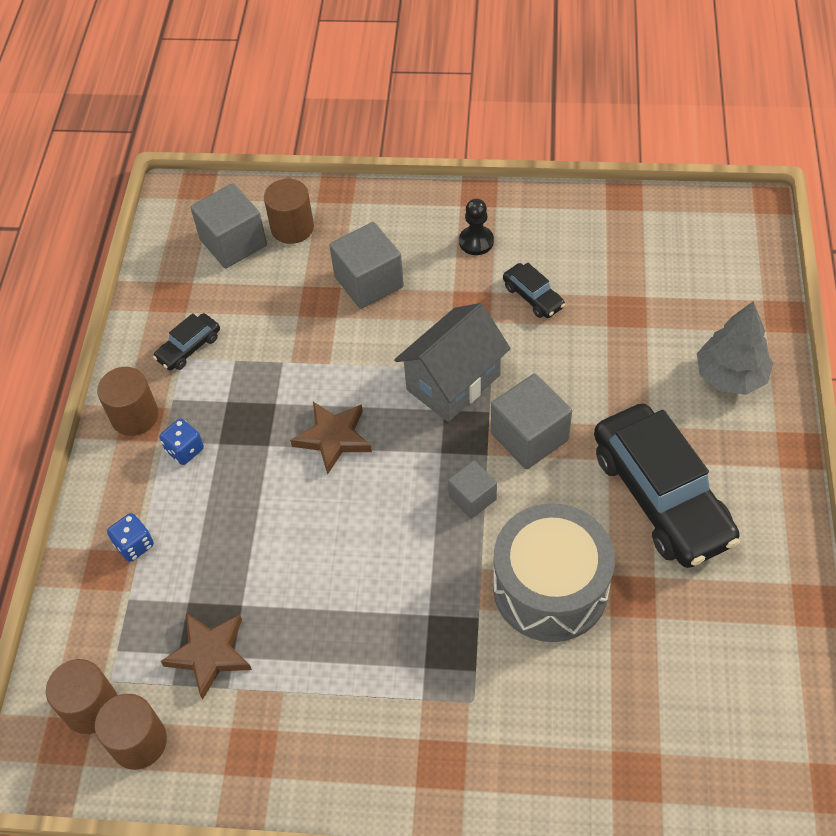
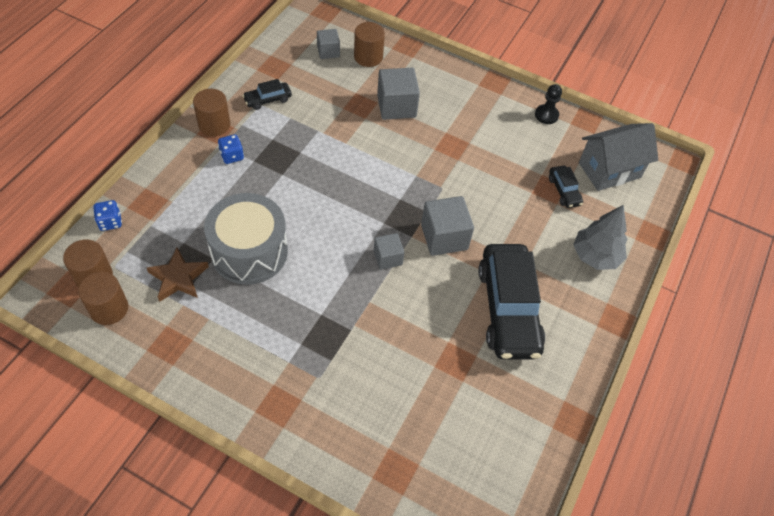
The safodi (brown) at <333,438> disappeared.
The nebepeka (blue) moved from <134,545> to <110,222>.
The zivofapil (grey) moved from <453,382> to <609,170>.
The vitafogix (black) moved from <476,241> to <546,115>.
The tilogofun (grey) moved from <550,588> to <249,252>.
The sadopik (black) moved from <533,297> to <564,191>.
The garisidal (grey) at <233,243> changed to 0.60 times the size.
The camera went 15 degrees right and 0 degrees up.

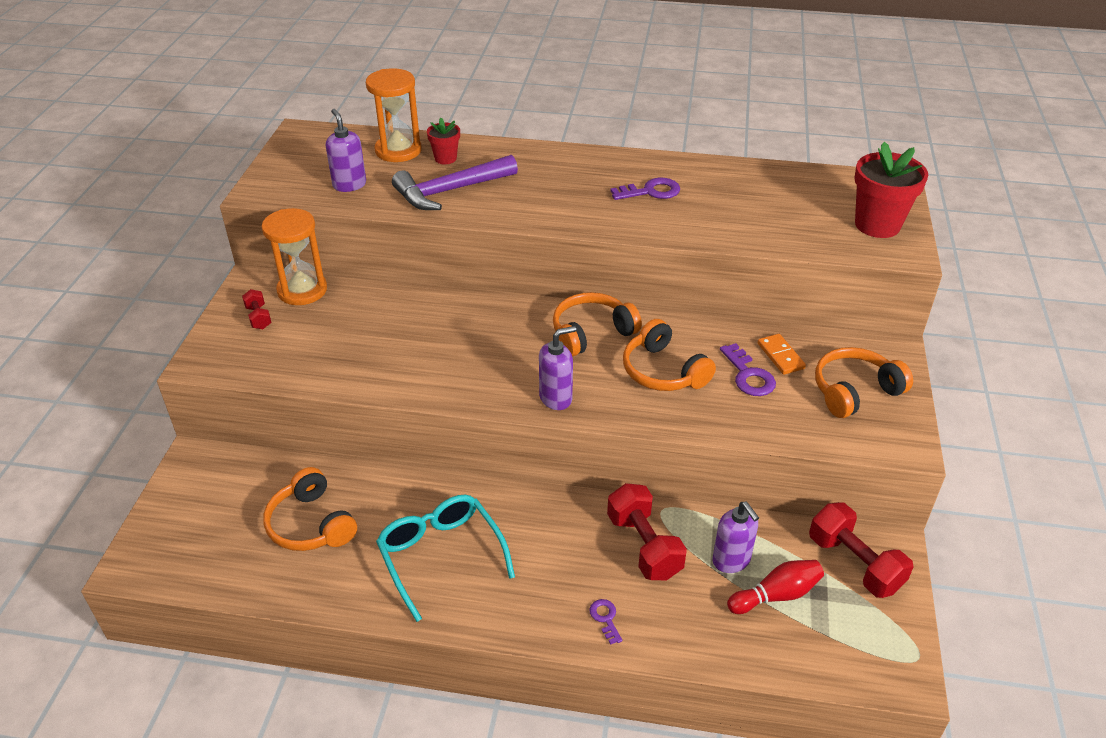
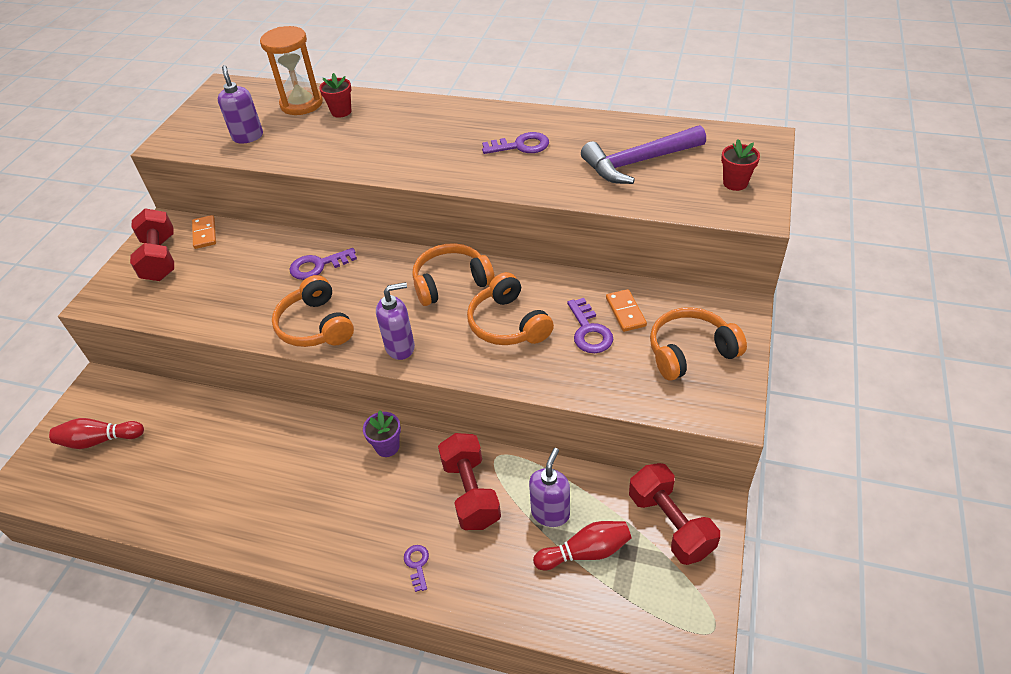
The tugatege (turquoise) at <440,555> disappeared.
The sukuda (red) at <99,440> appeared.
The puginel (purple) at <318,266> appeared.
The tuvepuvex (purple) at <387,447> appeared.
The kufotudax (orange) moved from <311,524> to <316,325>.
The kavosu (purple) moved from <450,191> to <637,162>.
The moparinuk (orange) at <302,290> was replaced by the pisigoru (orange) at <205,233>.
The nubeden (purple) at <731,560> turned 135 degrees counterclockwise.
The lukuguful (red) at <258,317> changed to 1.94 times the size.
The tuvepuvex (red) at <877,225> changed to 0.54 times the size.
The camera went 10 degrees right and 5 degrees up.

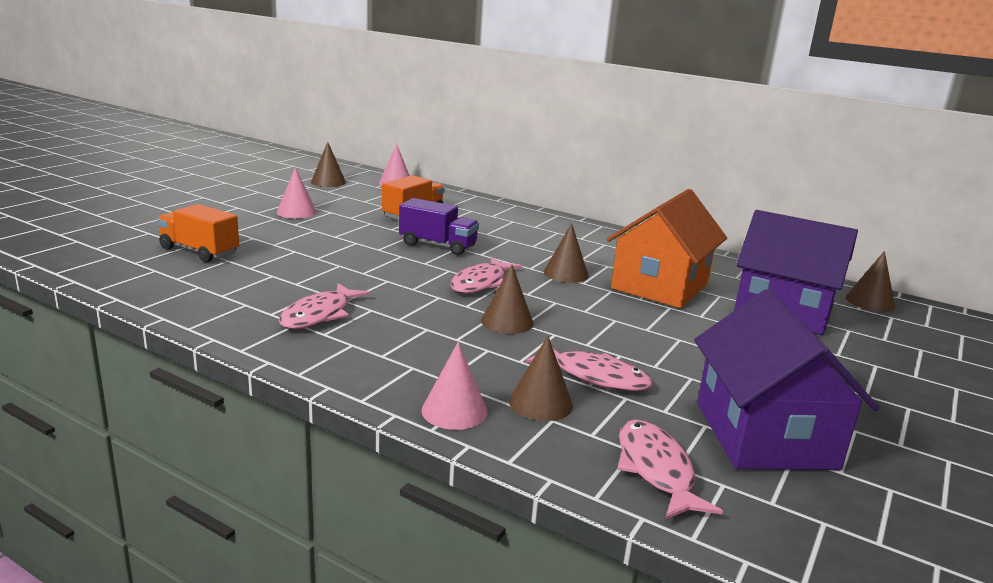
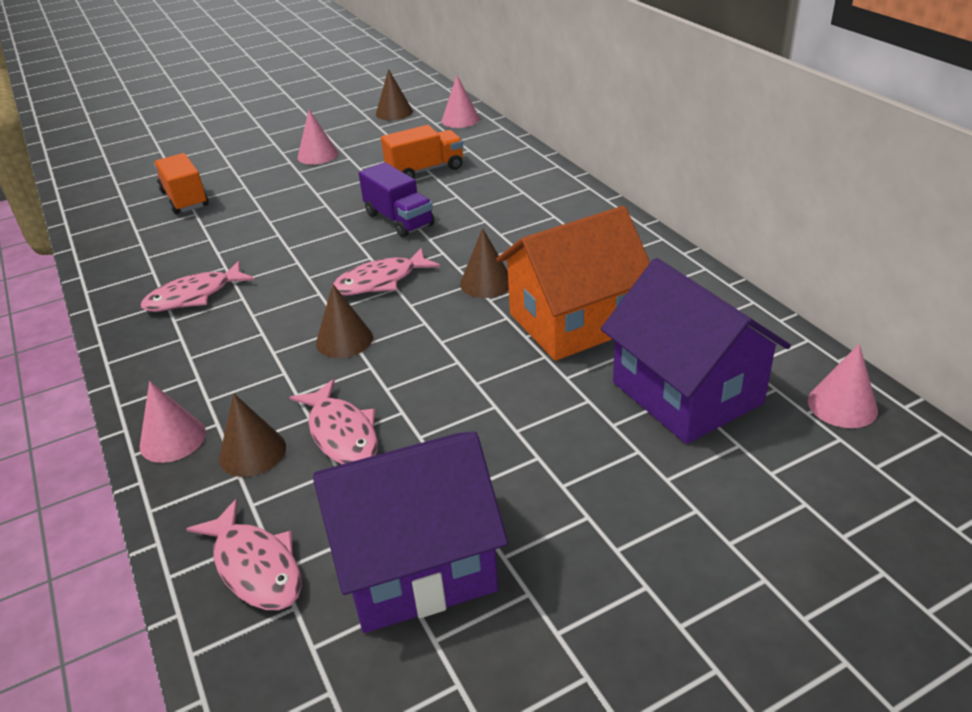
The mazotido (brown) at <870,301> became the mazotido (pink) at <842,405>.
The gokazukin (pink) at <656,470> turned 120 degrees clockwise.
The zivofapil (purple) at <764,435> turned 45 degrees clockwise.
The camera went 35 degrees right and 15 degrees up.

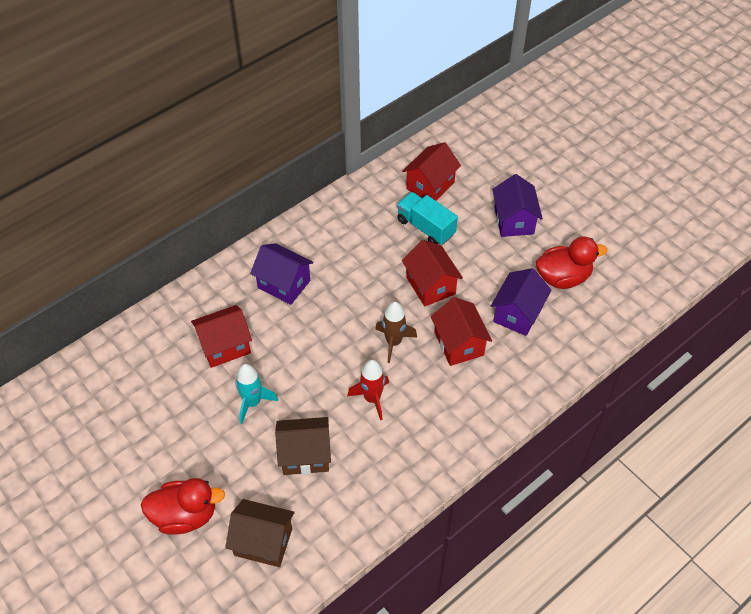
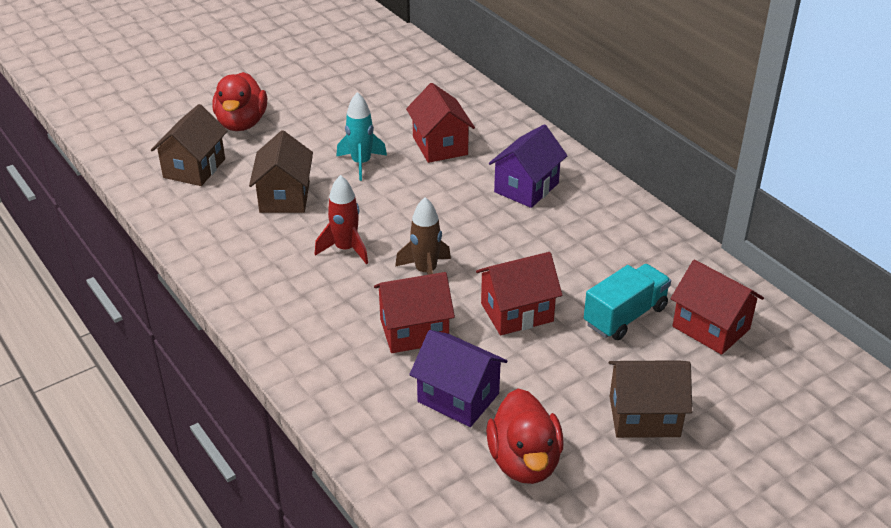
The zivofapil (purple) at <514,221> became the zivofapil (brown) at <644,416>.
The camera went 95 degrees right and 15 degrees down.

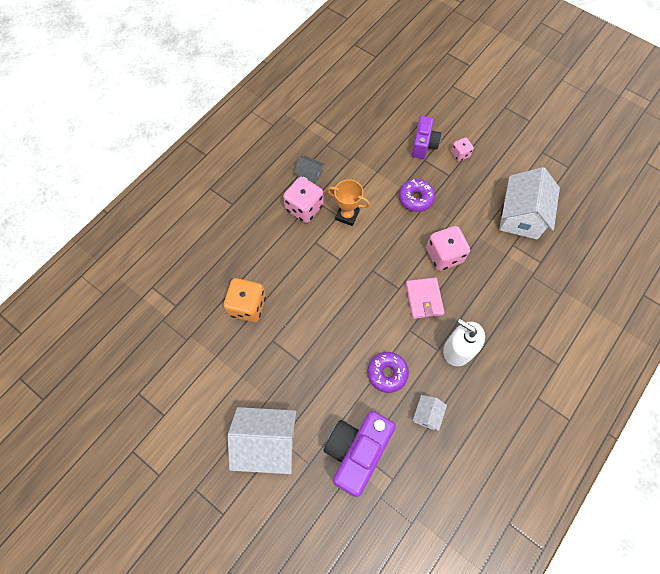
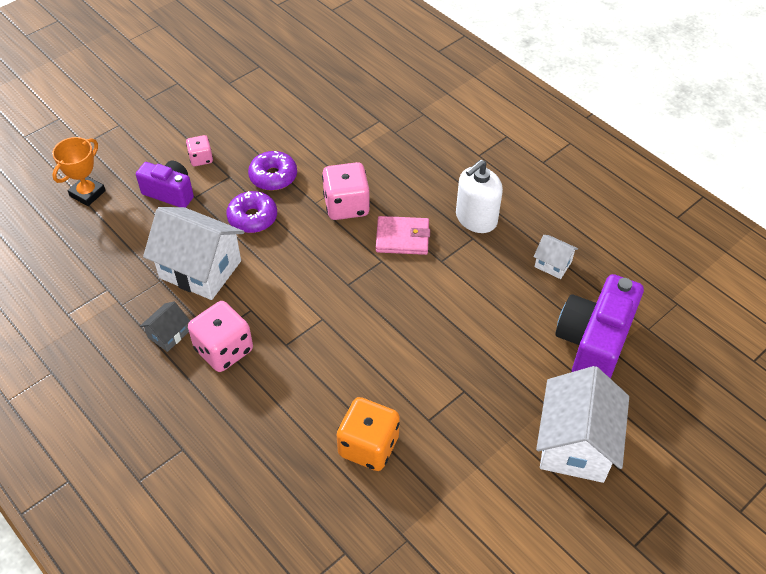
The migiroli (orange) moved from <347,215> to <87,193>.
The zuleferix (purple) moved from <387,373> to <273,176>.
The zivofapil (white) moved from <521,216> to <200,269>.
The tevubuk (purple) at <356,452> turned 75 degrees clockwise.
The camera went 80 degrees left and 15 degrees down.

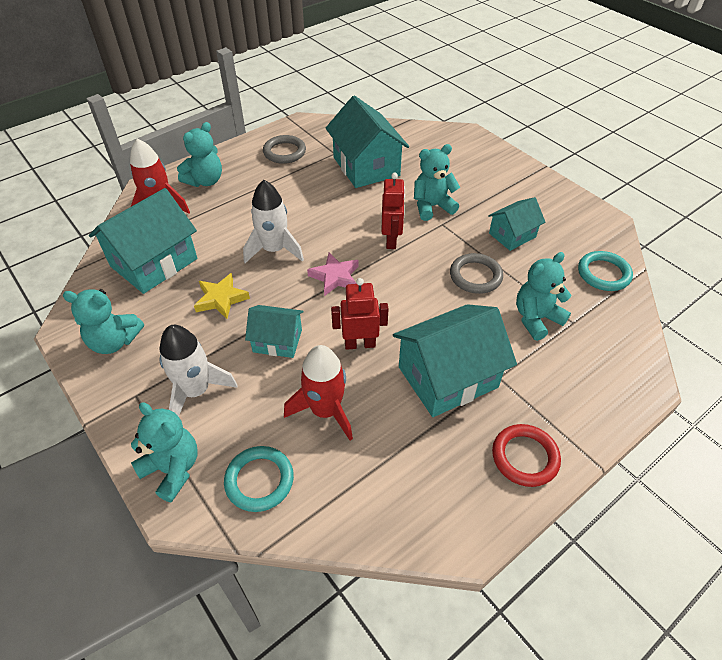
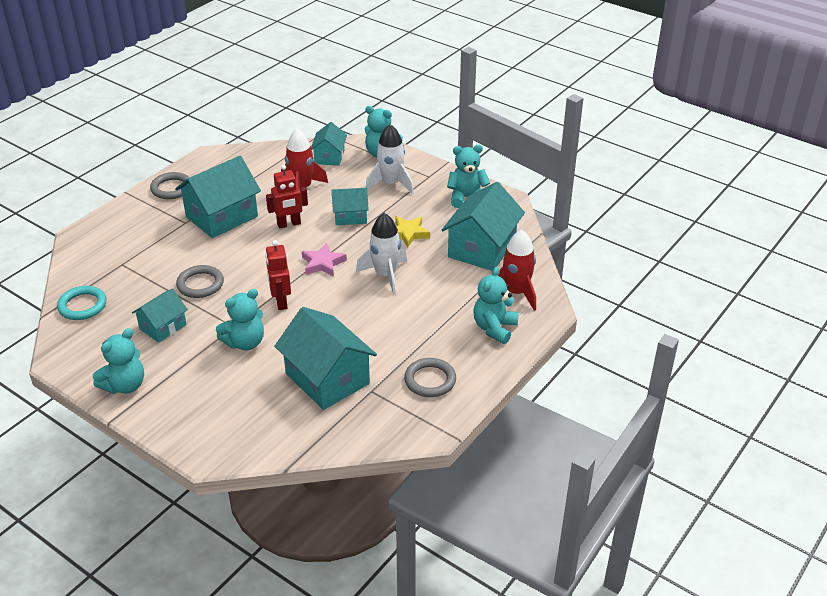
The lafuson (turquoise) moved from <536,319> to <125,385>.
The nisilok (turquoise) at <259,480> was replaced by the zivofapil (turquoise) at <329,157>.
The nisilok (red) at <525,457> became the nisilok (grey) at <171,188>.
The camera went 165 degrees right and 10 degrees down.

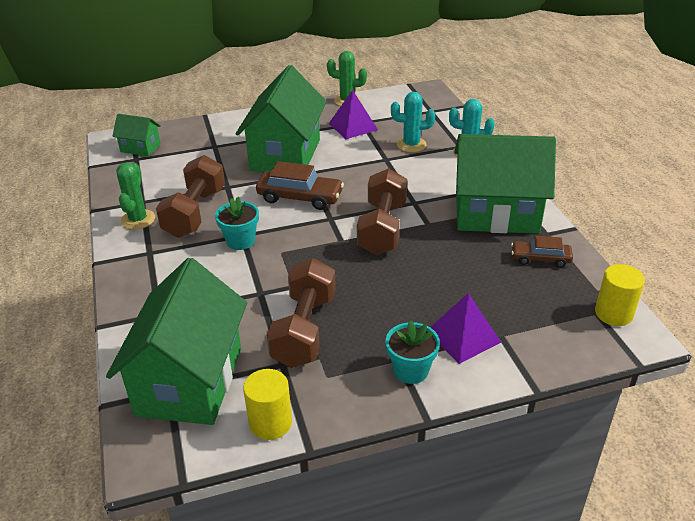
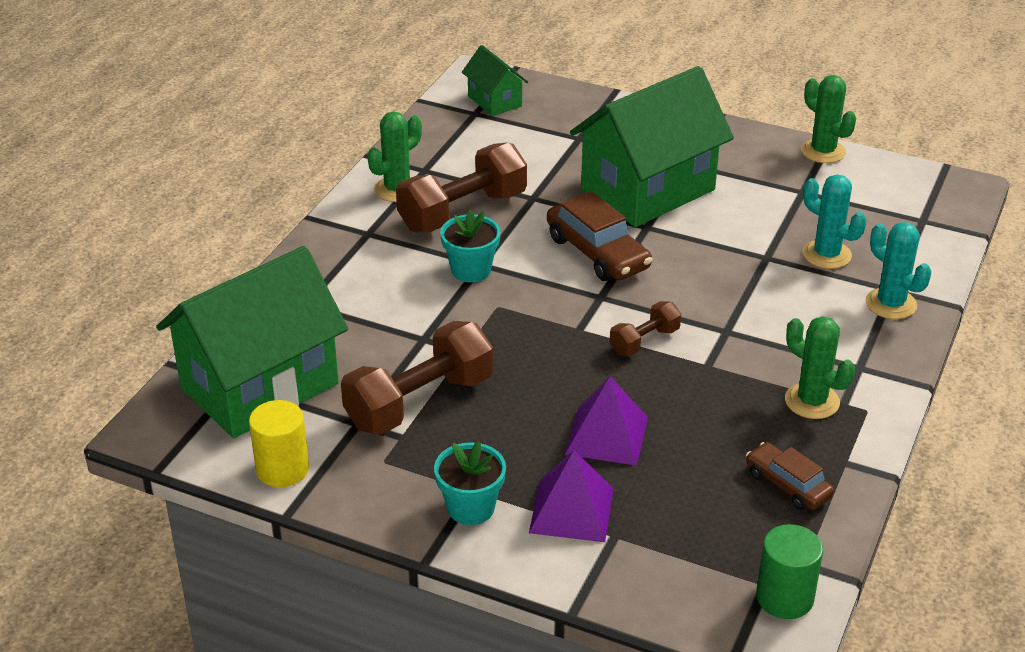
The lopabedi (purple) moved from <353,126> to <607,435>.
The zivofapil (green) at <496,214> was replaced by the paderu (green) at <812,401>.
The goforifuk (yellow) at <613,313> became the goforifuk (green) at <784,598>.
The lukuguful (brown) at <382,228> changed to 0.52 times the size.
The camera went 40 degrees right and 0 degrees up.

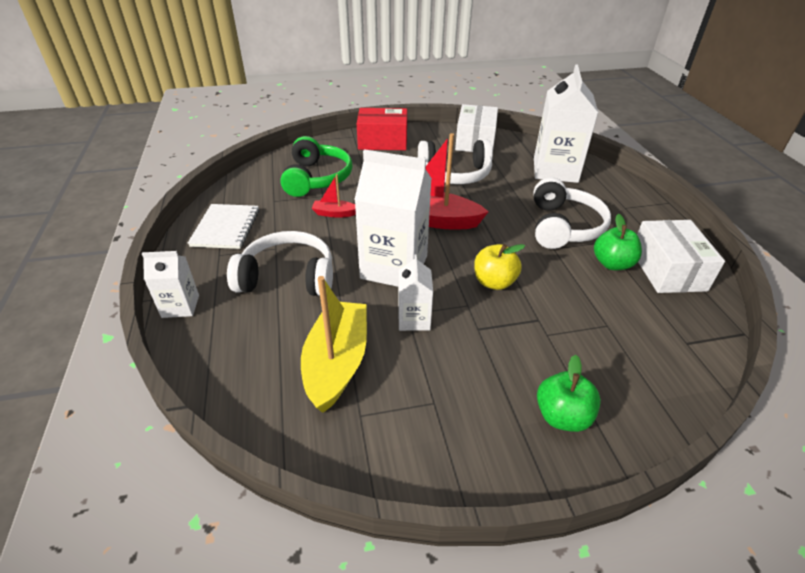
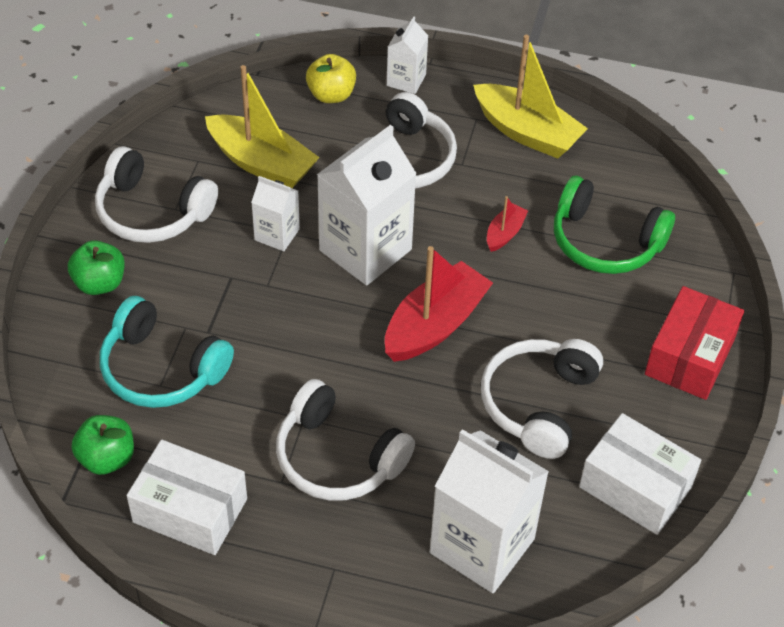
The kufotudax (white) at <152,212> appeared.
The kufotudax (turquoise) at <161,369> appeared.
The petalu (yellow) moved from <494,282> to <331,95>.
The petalu (green) moved from <612,264> to <107,458>.
The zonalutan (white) at <226,228> was replaced by the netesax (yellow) at <526,132>.
The camera went 115 degrees right and 10 degrees up.

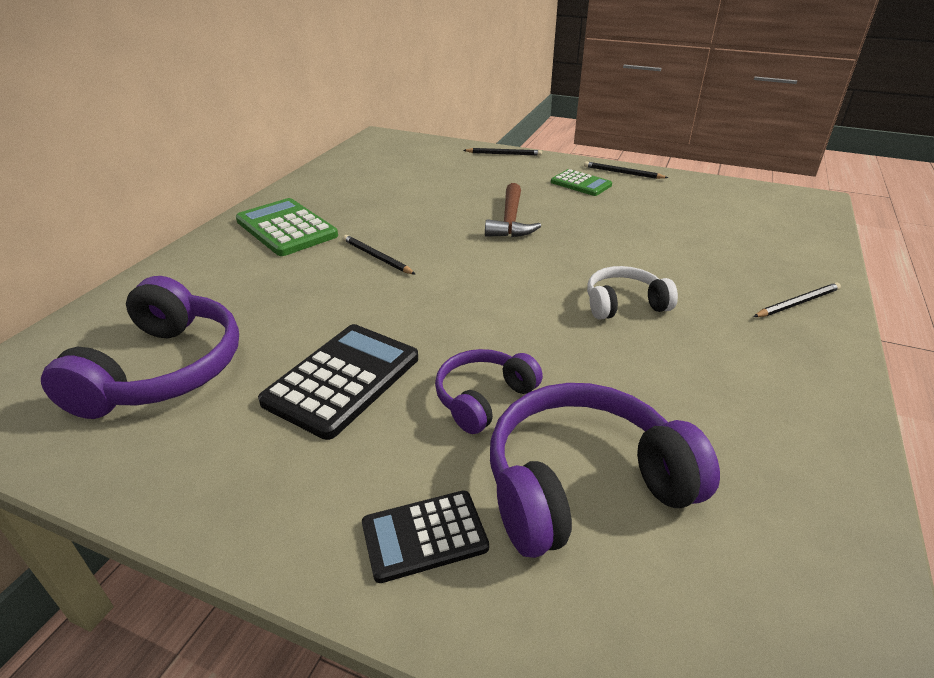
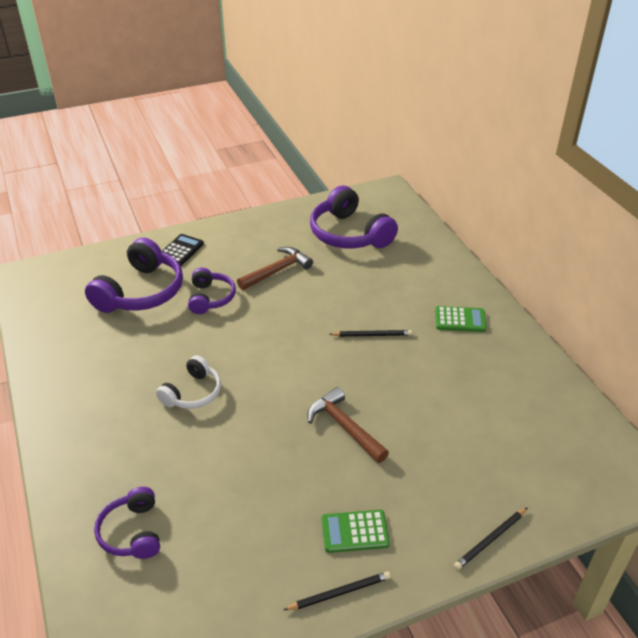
The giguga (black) at <797,303> disappeared.
The kufotudax (purple) at <132,532> appeared.
The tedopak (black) at <343,380> was replaced by the kavosu (brown) at <277,271>.
The tedopak (green) at <286,228> changed to 0.61 times the size.
The camera went 135 degrees right and 5 degrees up.

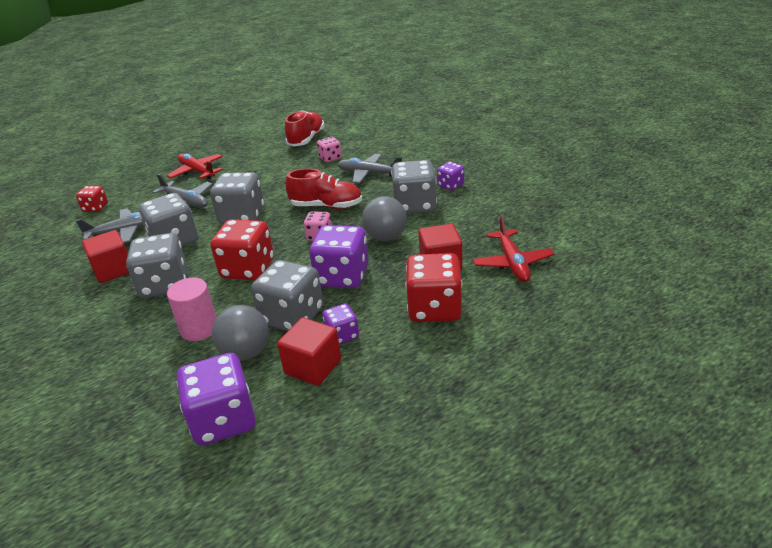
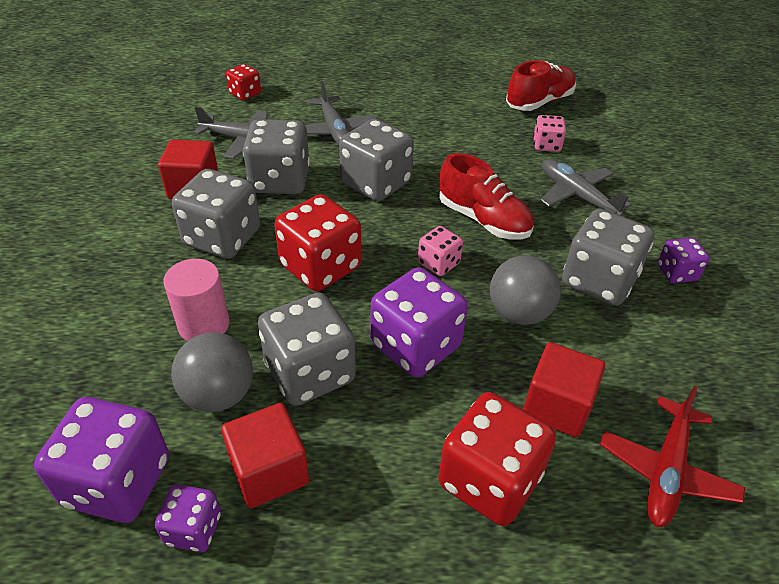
The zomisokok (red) at <197,172> disappeared.
The nebepeka (purple) moved from <342,335> to <193,529>.
The camera went 30 degrees right and 10 degrees up.

